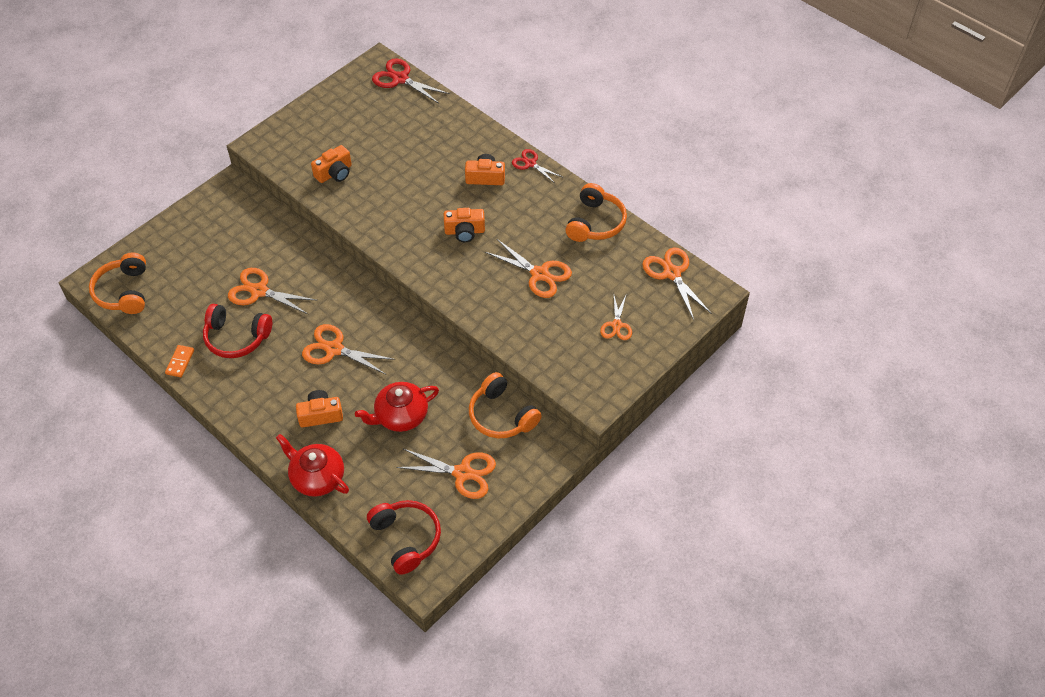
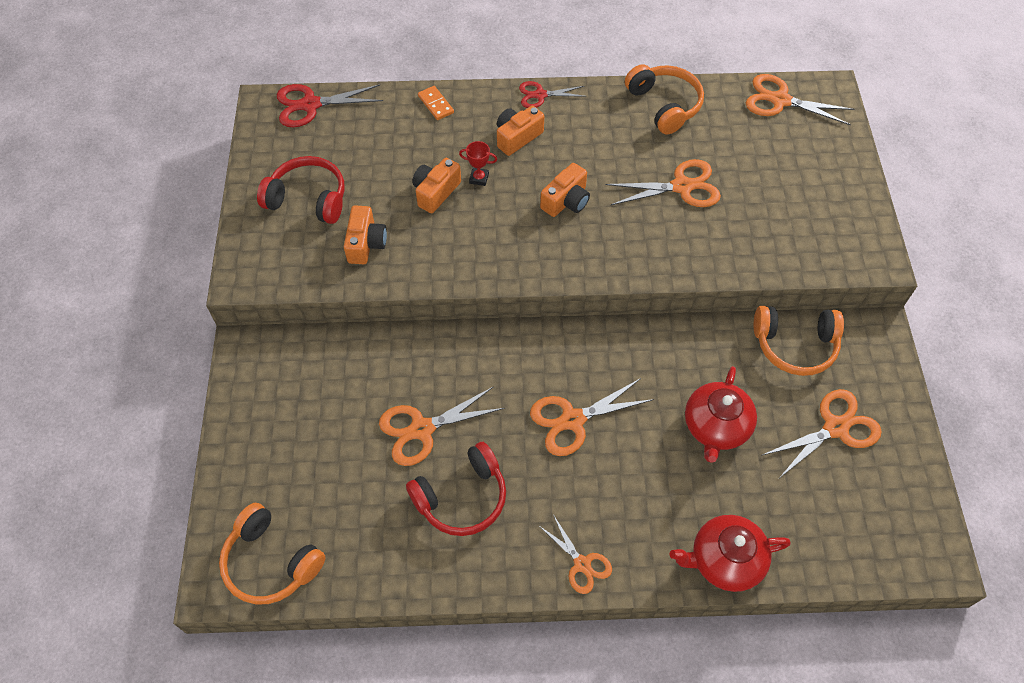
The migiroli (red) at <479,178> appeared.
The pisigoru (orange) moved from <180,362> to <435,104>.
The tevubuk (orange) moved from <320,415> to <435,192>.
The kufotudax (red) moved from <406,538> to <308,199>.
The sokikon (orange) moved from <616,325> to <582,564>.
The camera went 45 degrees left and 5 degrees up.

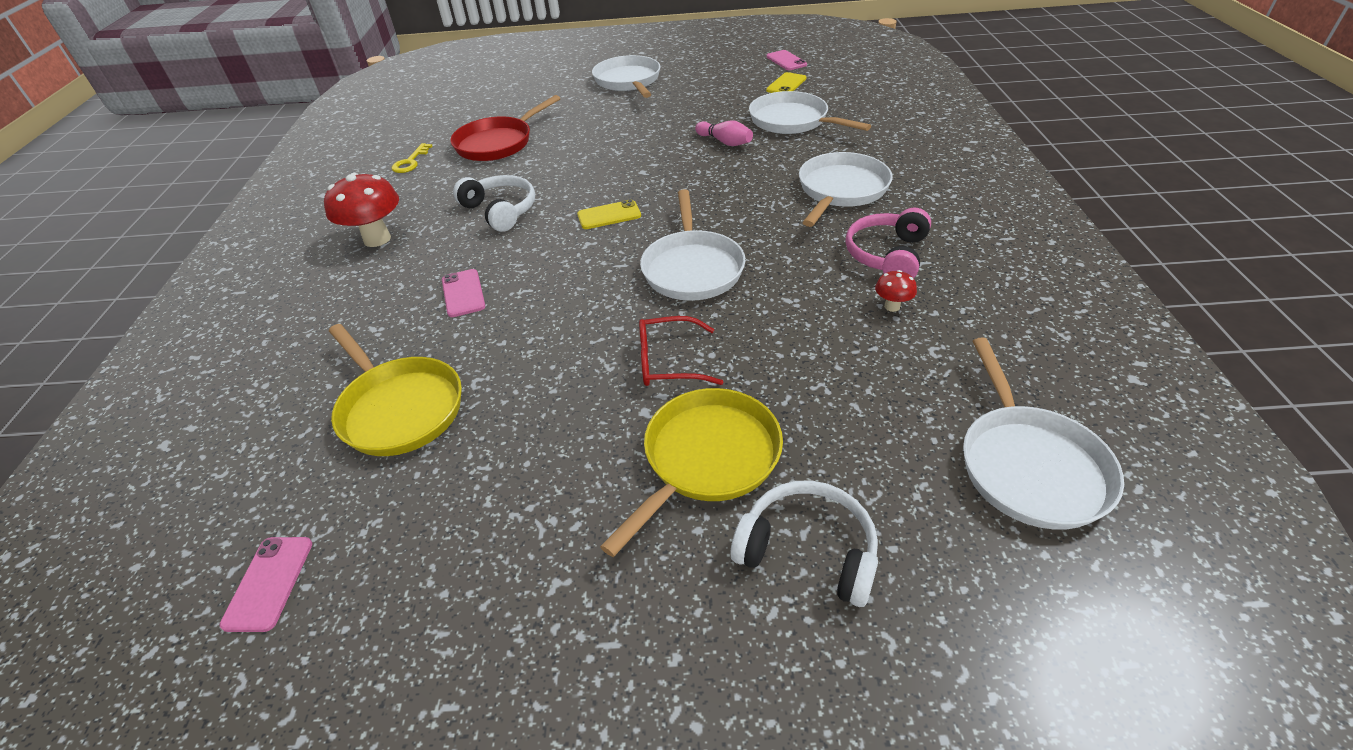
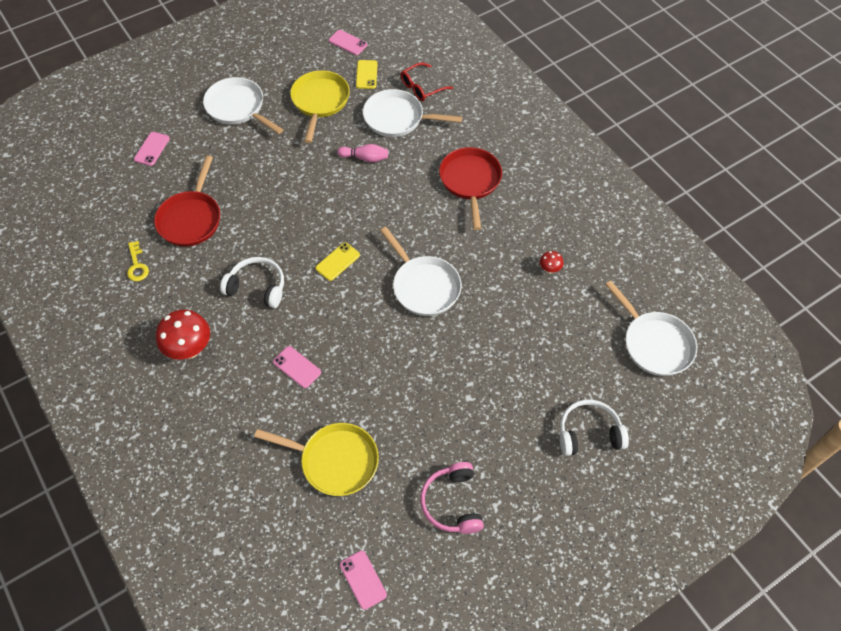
The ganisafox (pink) at <152,149> appeared.
The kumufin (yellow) moved from <706,459> to <320,102>.
The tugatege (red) moved from <668,362> to <421,87>.
The kufotudax (pink) moved from <887,255> to <452,503>.
The kumufin (white) at <840,190> became the kumufin (red) at <470,181>.
The camera went 35 degrees left and 15 degrees up.

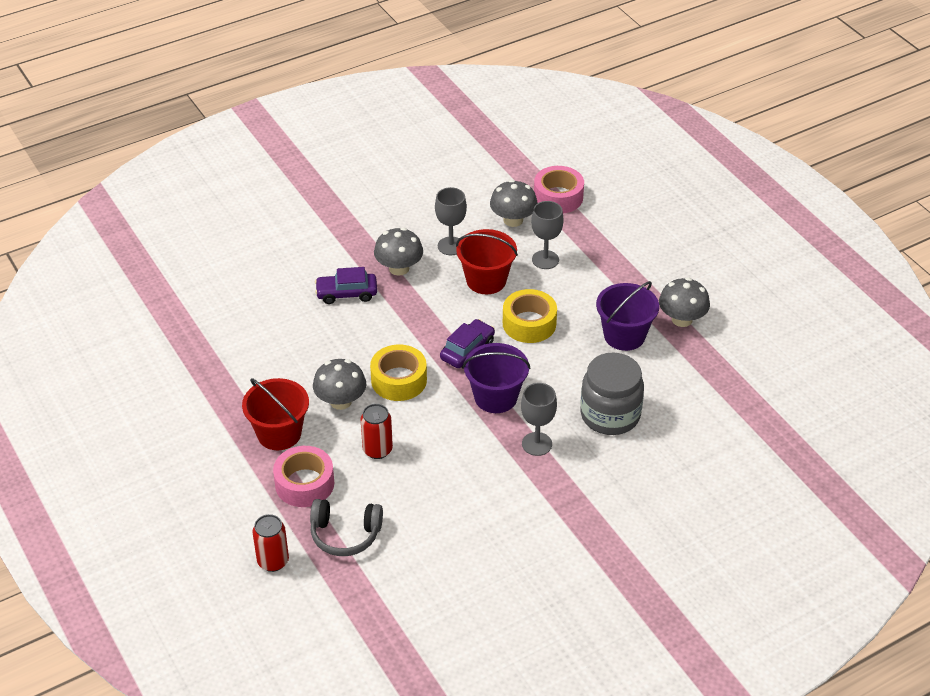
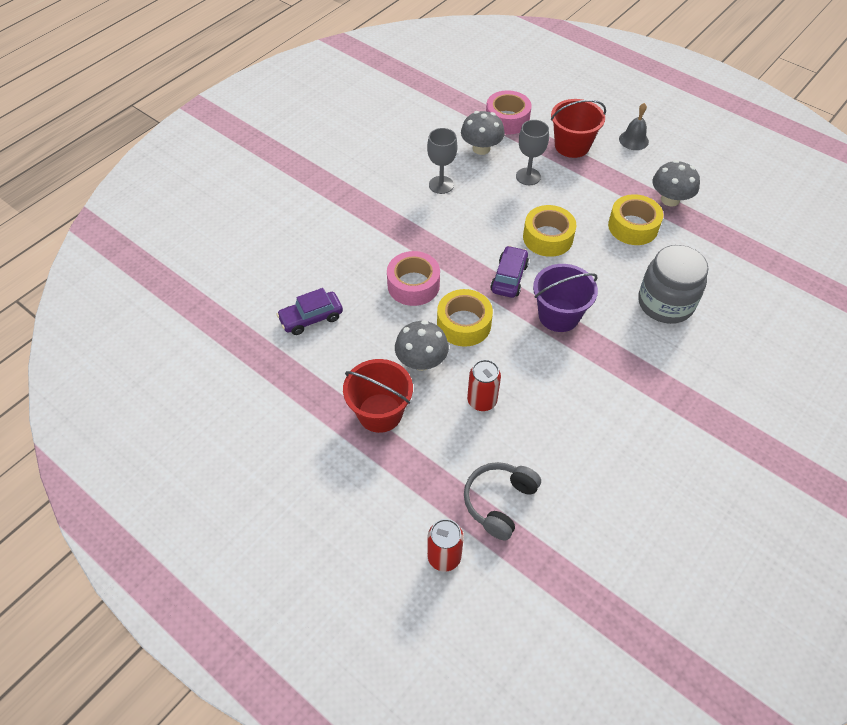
The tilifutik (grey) at <399,268> disappeared.
The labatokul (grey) at <537,444> disappeared.
The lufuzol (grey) at <633,140> appeared.
The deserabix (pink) moved from <304,484> to <413,285>.
The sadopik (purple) moved from <346,293> to <311,318>.
The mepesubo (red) moved from <486,280> to <572,146>.
The mepesubo (purple) at <624,335> was replaced by the deserabix (yellow) at <633,227>.
The kufotudax (grey) at <345,534> turned 135 degrees clockwise.
The camera went 20 degrees left and 10 degrees up.

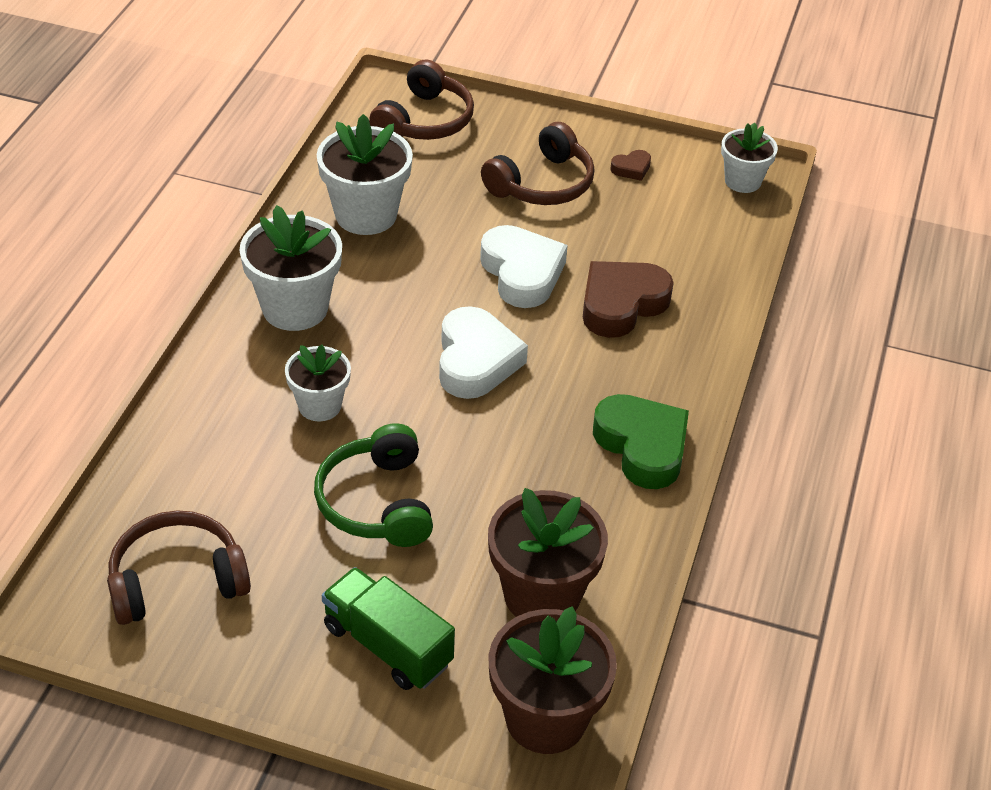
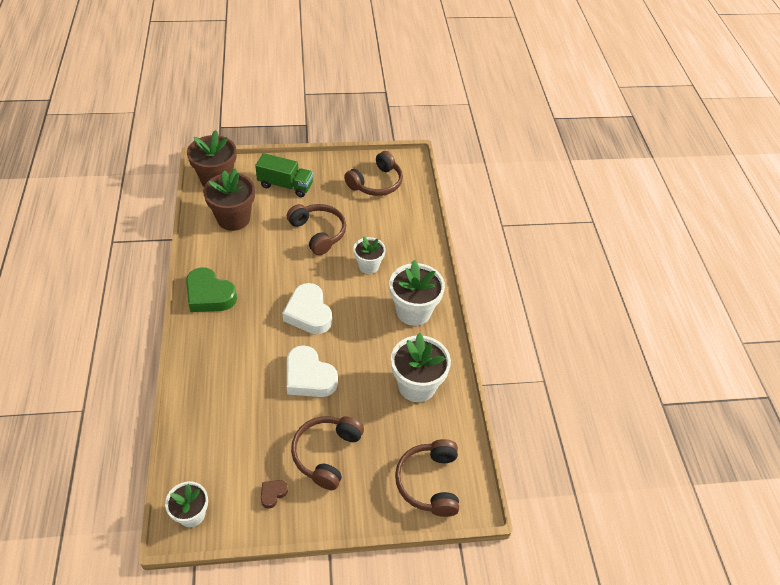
The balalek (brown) at <621,304> disappeared.
The kufotudax (green) at <377,502> became the kufotudax (brown) at <318,233>.
The camera went 155 degrees right and 5 degrees up.

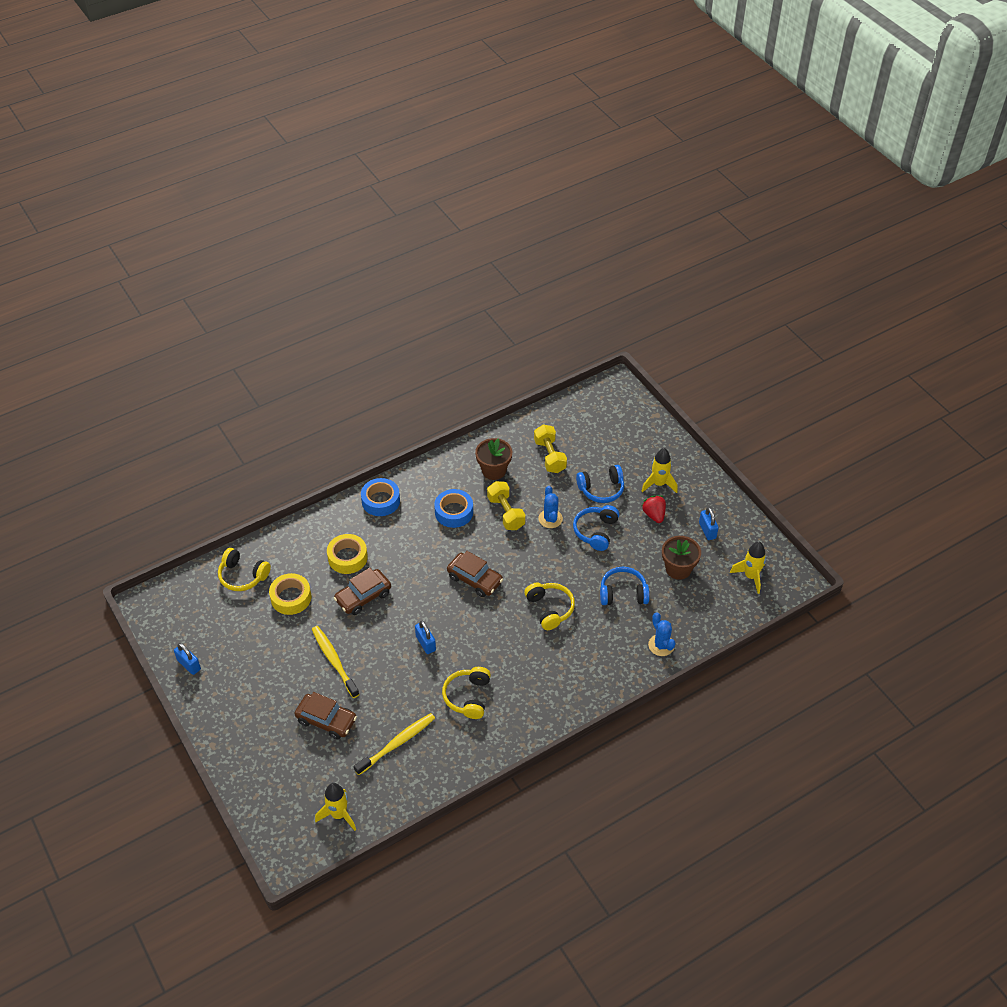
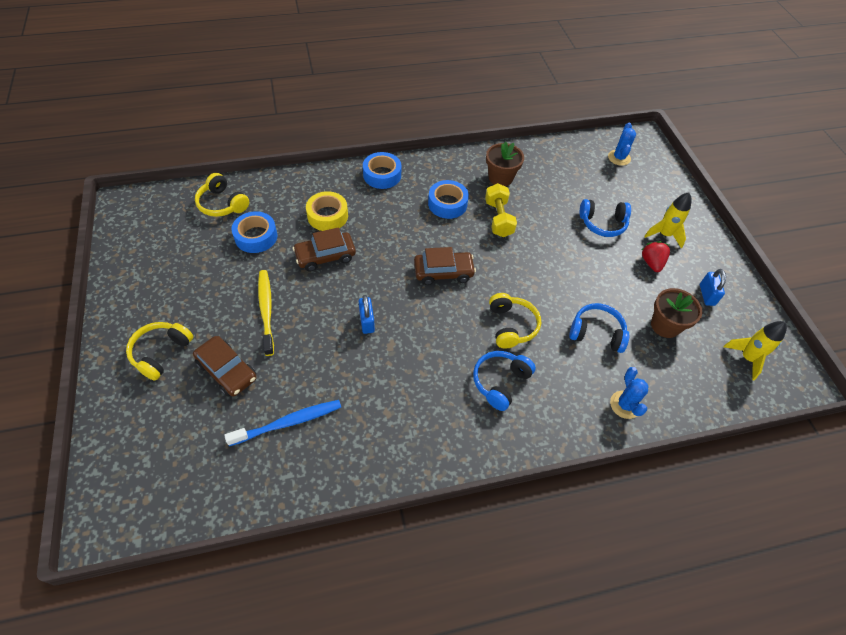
The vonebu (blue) at <189,665> disappeared.
The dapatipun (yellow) at <338,815> disappeared.
The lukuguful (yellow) at <549,456> disappeared.
The kufotudax (yellow) moved from <468,697> to <161,353>.
The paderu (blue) moved from <550,519> to <619,158>.
The kufotudax (blue) moved from <596,531> to <500,382>.
The deserabix (yellow) at <291,598> became the deserabix (blue) at <256,237>.
The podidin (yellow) at <397,743> became the podidin (blue) at <288,422>.
The sadopik (brown) at <475,579> turned 60 degrees counterclockwise.
The camera went 15 degrees right and 5 degrees up.

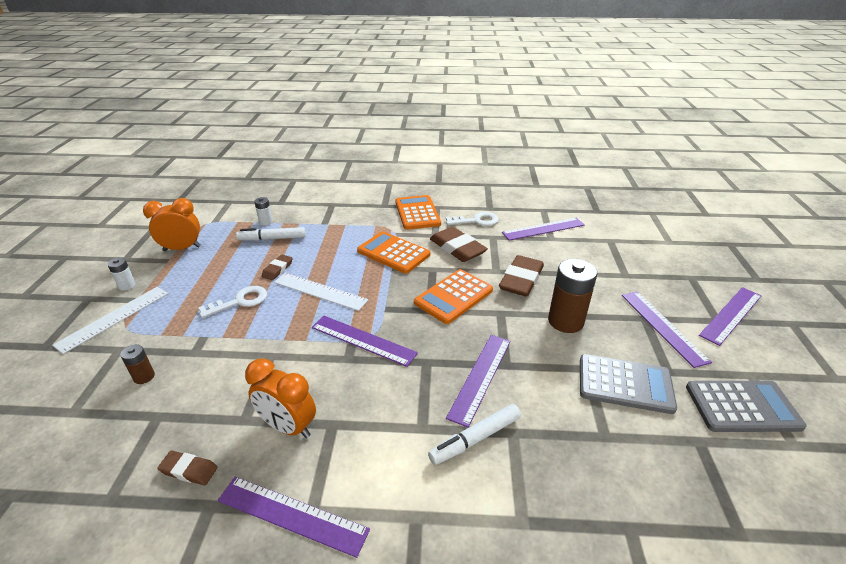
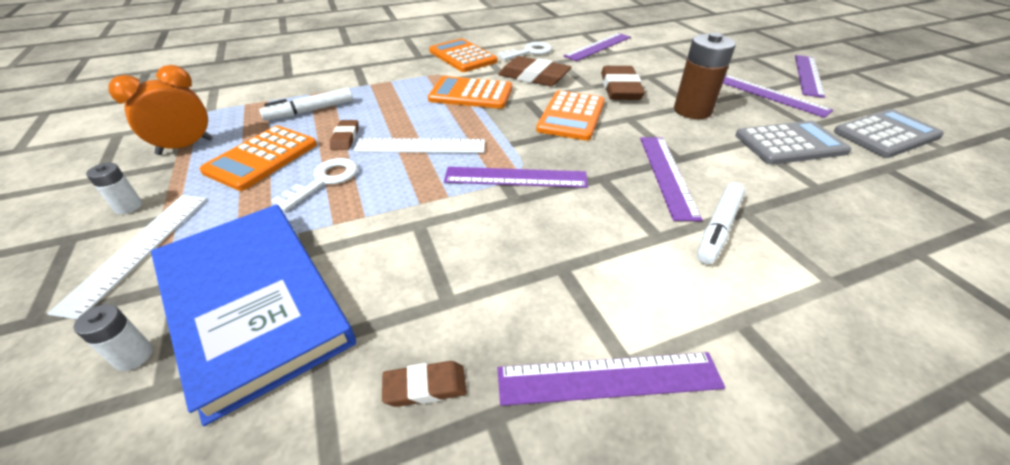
The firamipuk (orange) at <288,427> disappeared.
The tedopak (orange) at <262,158> appeared.
The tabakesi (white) moved from <266,222> to <134,356>.
The tabakesi (brown) at <144,377> was replaced by the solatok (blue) at <253,302>.
The camera went 25 degrees left and 5 degrees up.

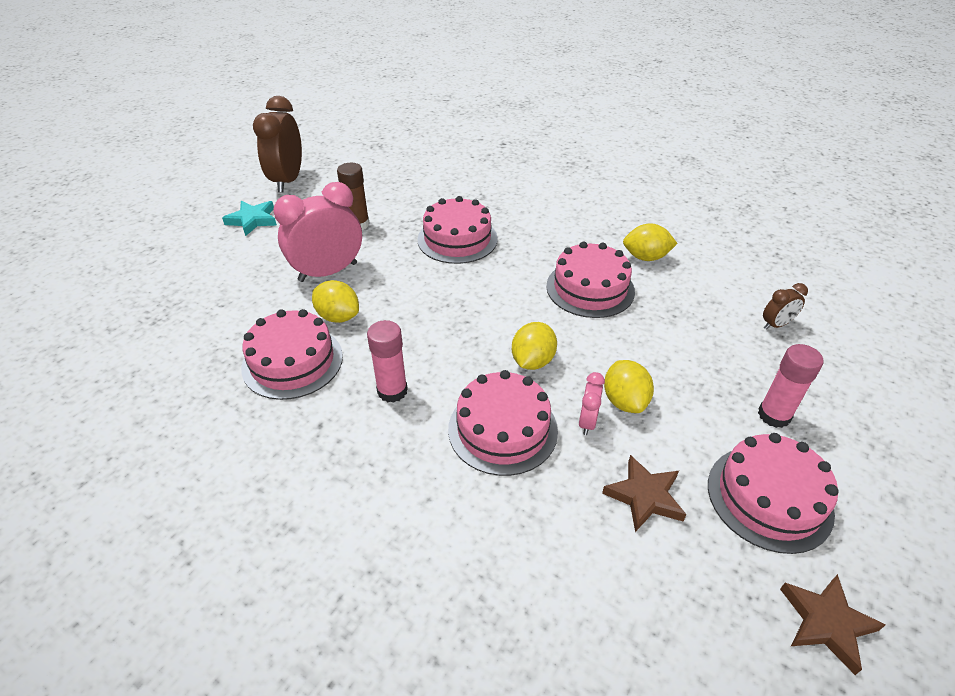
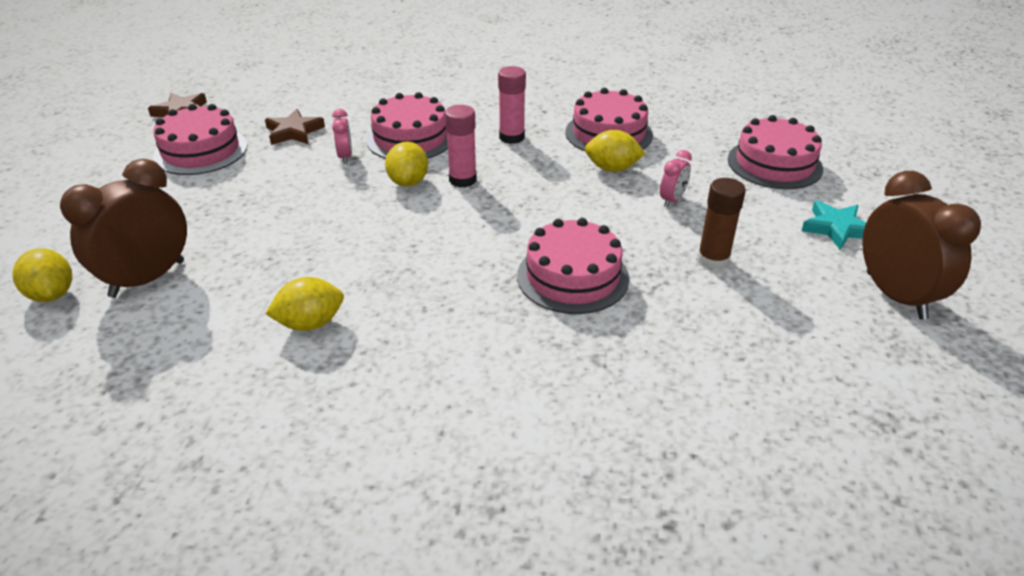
The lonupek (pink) moved from <590,288> to <774,164>.
The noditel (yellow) moved from <624,401> to <52,295>.
The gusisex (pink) moved from <774,415> to <462,180>.
The firamipuk (pink) at <328,272> changed to 0.47 times the size.
The firamipuk (brown) at <776,325> changed to 2.13 times the size.
The camera went 155 degrees right and 5 degrees down.

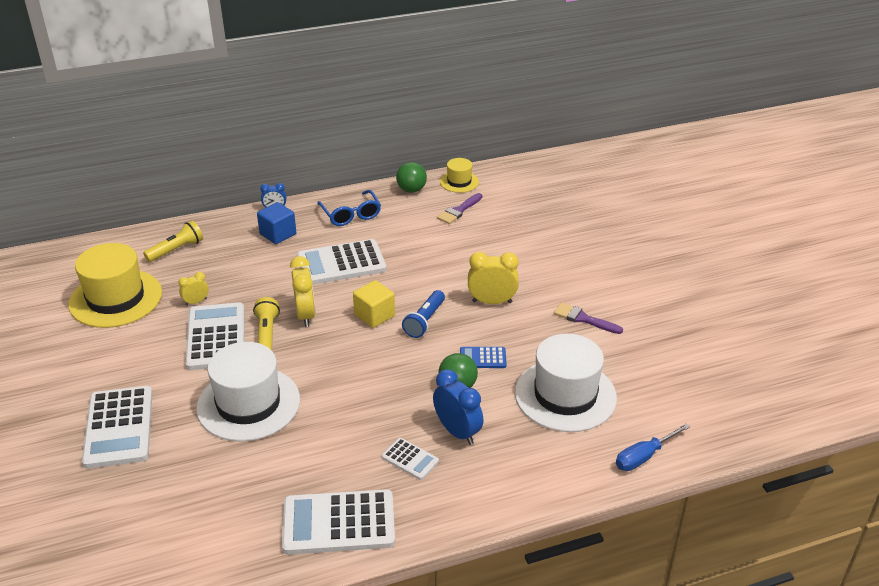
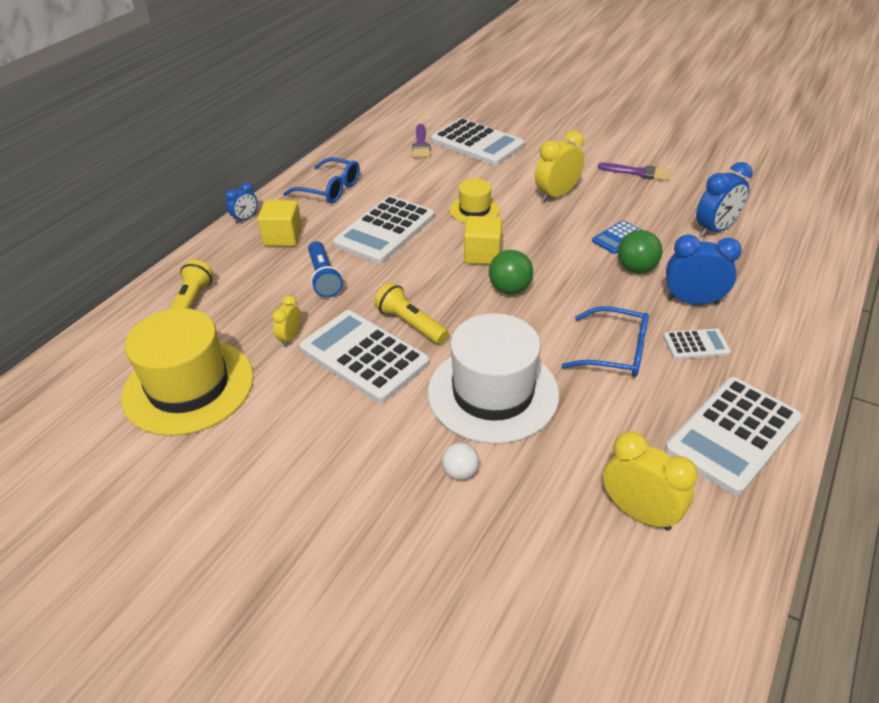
The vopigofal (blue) at <644,456> disappeared.
The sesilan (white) at <460,472> appeared.
The tugatege (blue) at <615,352> appeared.
The tedopak (white) moved from <118,427> to <477,143>.
The firamipuk (yellow) moved from <305,315> to <639,513>.
The sesilan (green) moved from <411,190> to <509,289>.
The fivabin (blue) moved from <424,321> to <324,278>.
The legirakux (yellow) moved from <459,182> to <474,210>.
The legirakux (white) at <565,395> was replaced by the firamipuk (blue) at <715,229>.
The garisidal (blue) at <278,234> became the garisidal (yellow) at <283,237>.
The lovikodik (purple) at <584,319> turned 150 degrees counterclockwise.
The camera went 40 degrees left and 5 degrees up.

